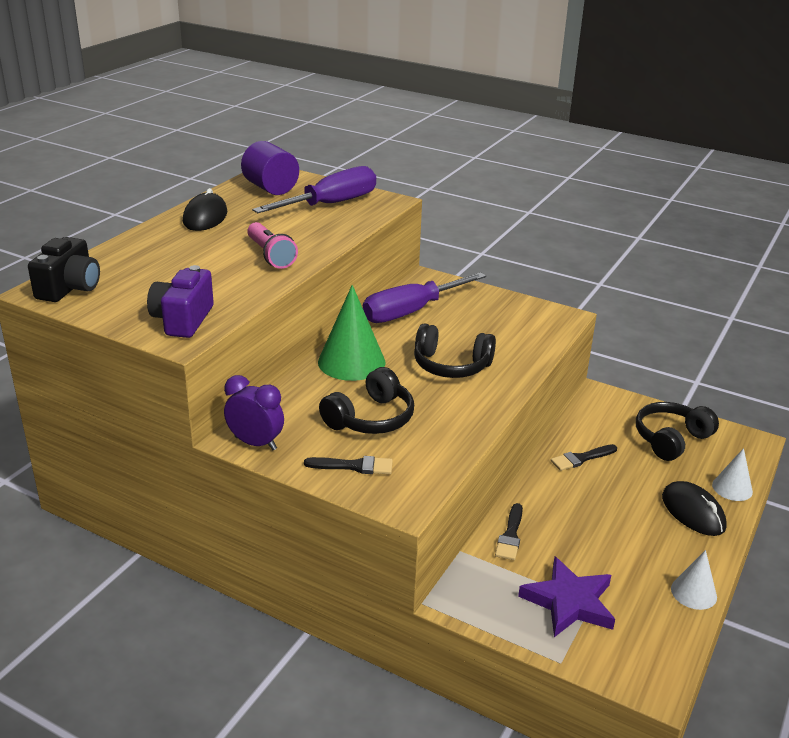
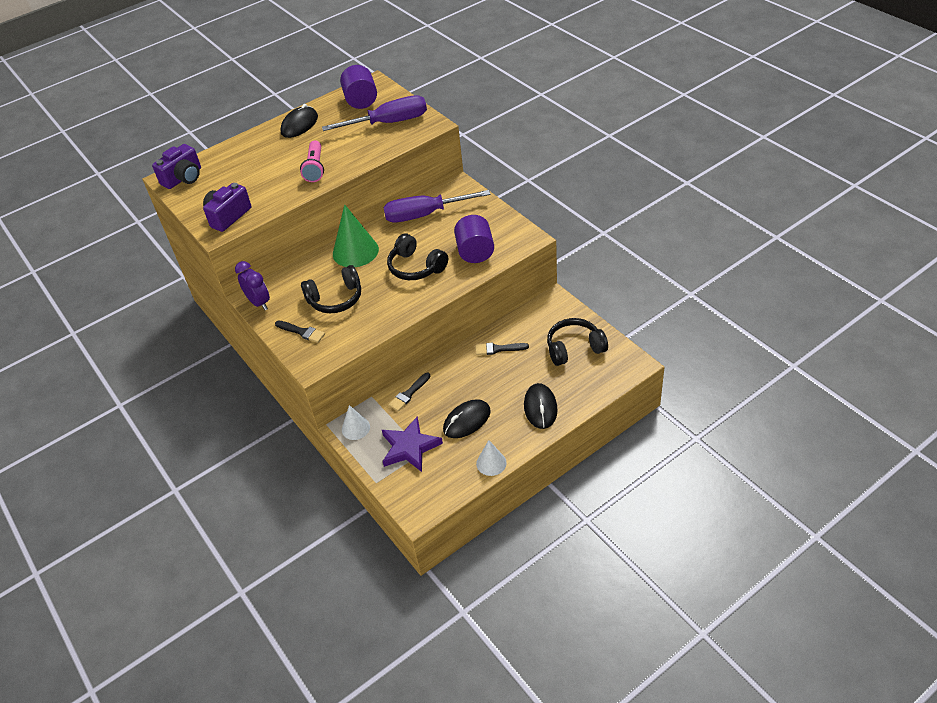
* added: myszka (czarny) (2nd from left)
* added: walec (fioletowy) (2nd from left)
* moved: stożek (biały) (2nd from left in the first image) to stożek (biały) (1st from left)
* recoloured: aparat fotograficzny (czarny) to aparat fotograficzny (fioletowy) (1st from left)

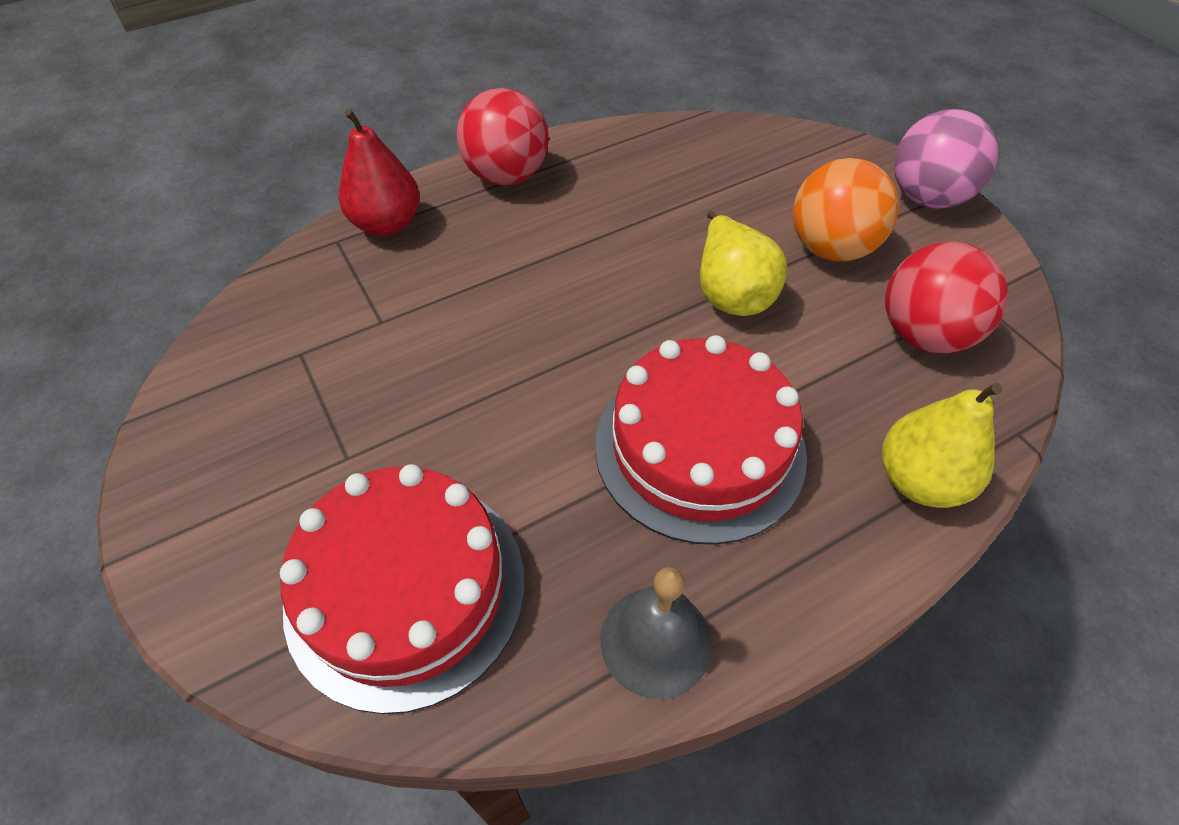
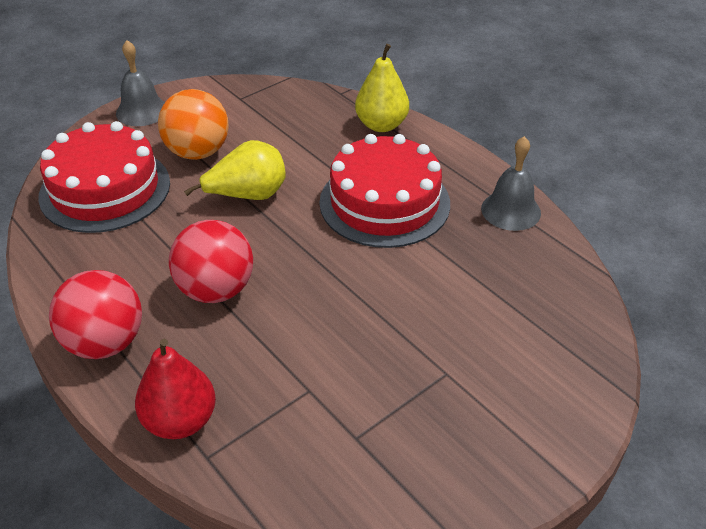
* moved: tort (czerwony) (1st from left)
* moved: piłka (czerwony) (2nd from left)
* replaced: piłka (różowy) to dzwonek (szary) (1st from left)

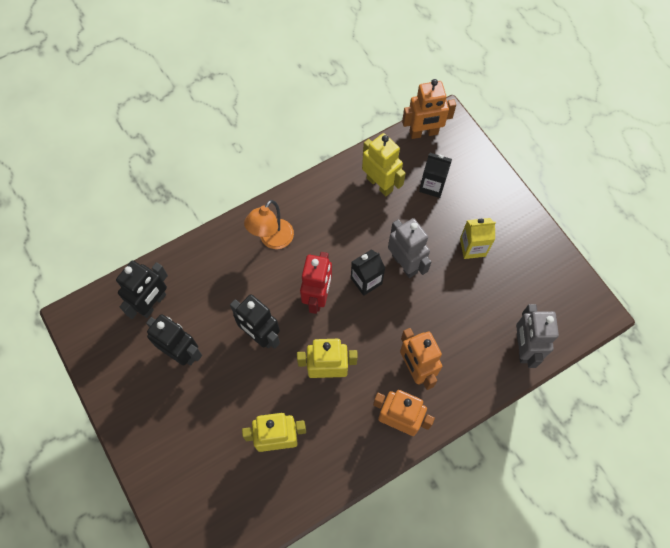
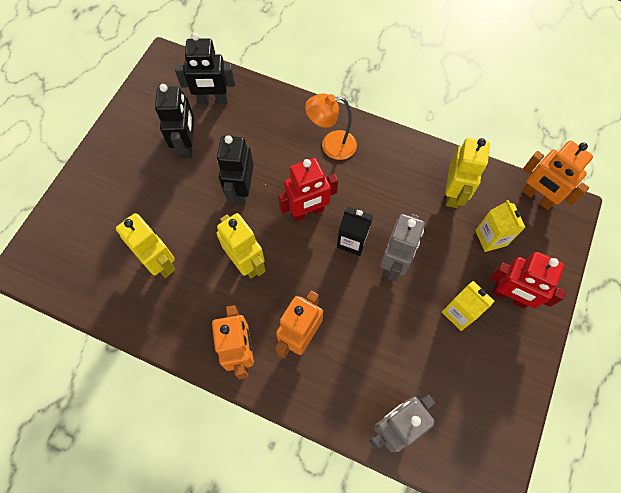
* added: robot (czerwony) (2nd from left)
* recoloured: karton mleka (czarny) (2nd from left) to karton mleka (żółty) (2nd from left)

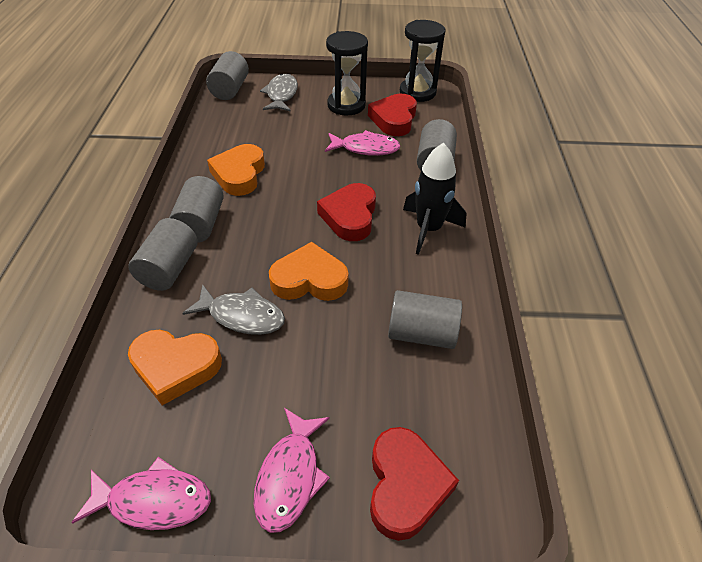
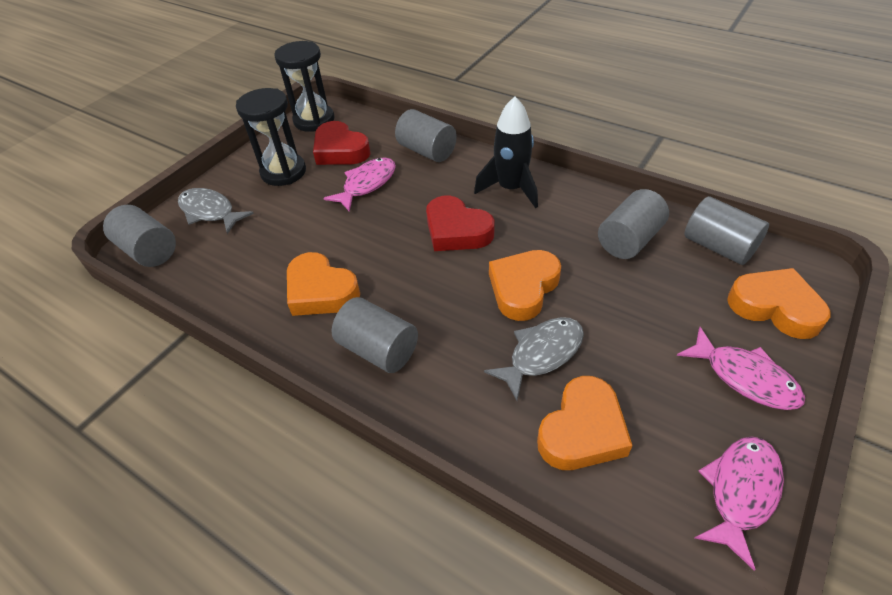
* moved: walec (szary) (1st from left in the first image) to walec (szary) (5th from left)
* recoloured: serce (czerwony) (3rd from left) to serce (pomarańczowy) (4th from left)

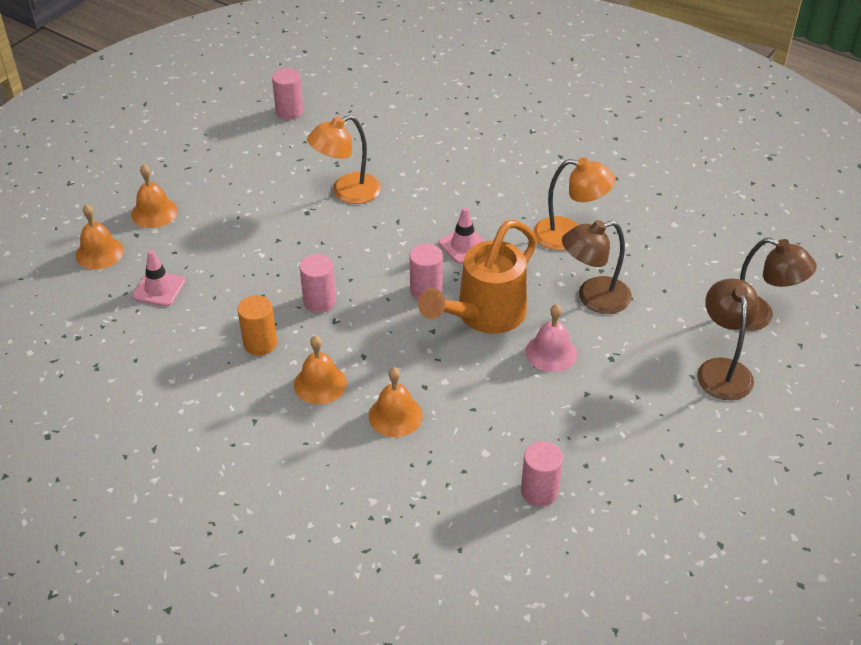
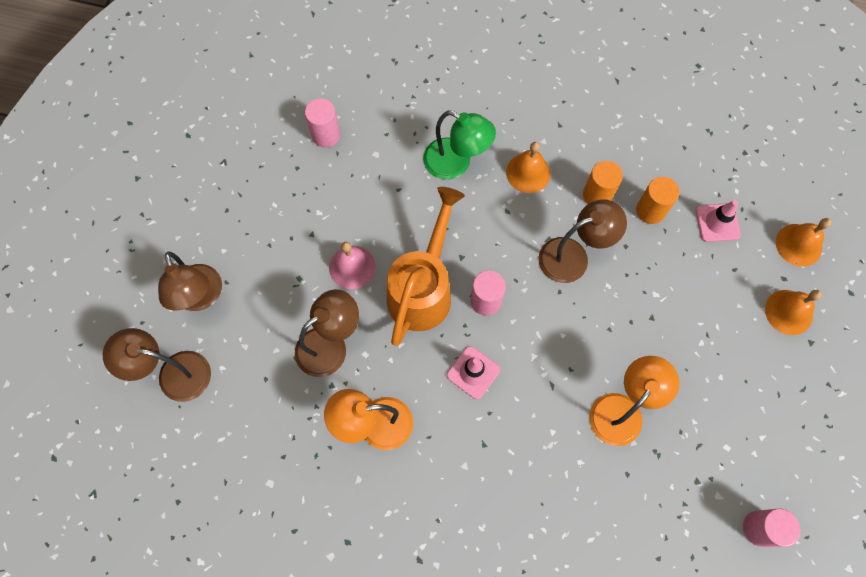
* added: walec (pomarańczowy) (2nd from left)
* replaced: walec (różowy) (2nd from left) to lampka (brązowy) (4th from left)
* replaced: dzwonek (pomarańczowy) (4th from left) to lampka (zielony)

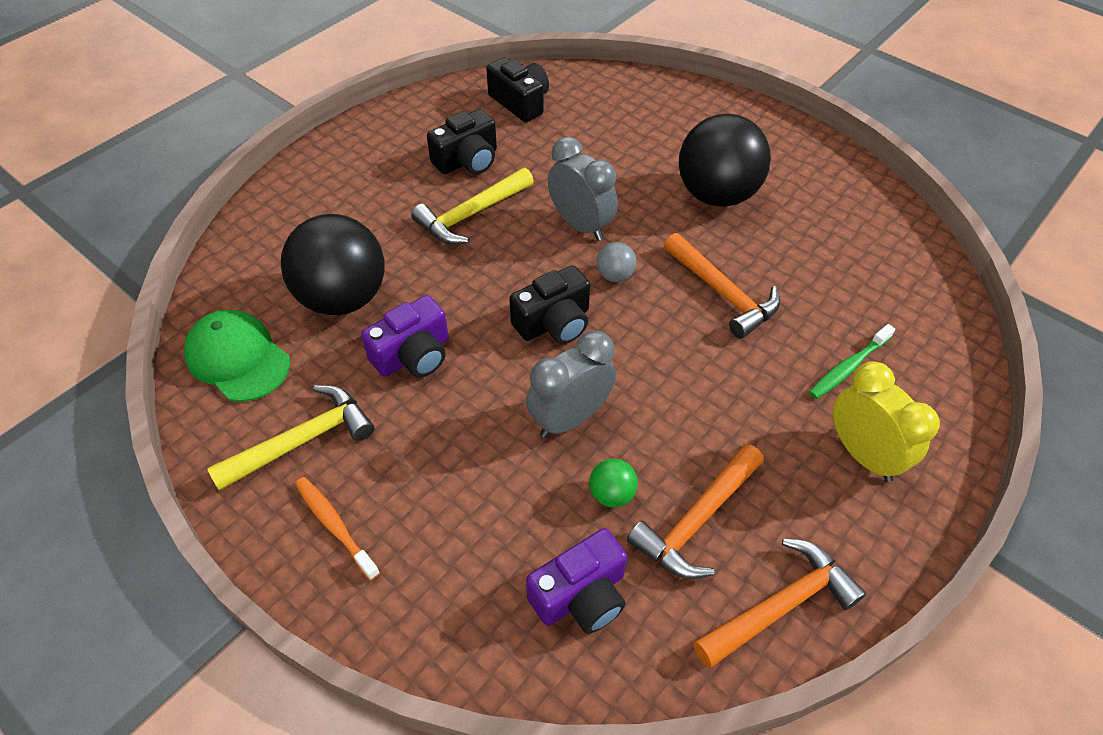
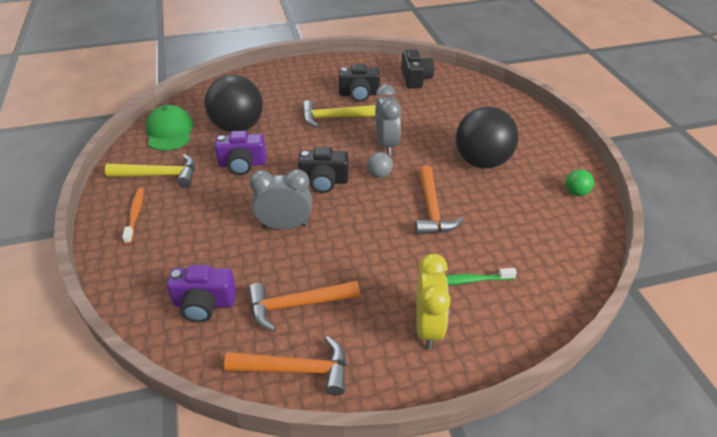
* moved: piłka (zielony)

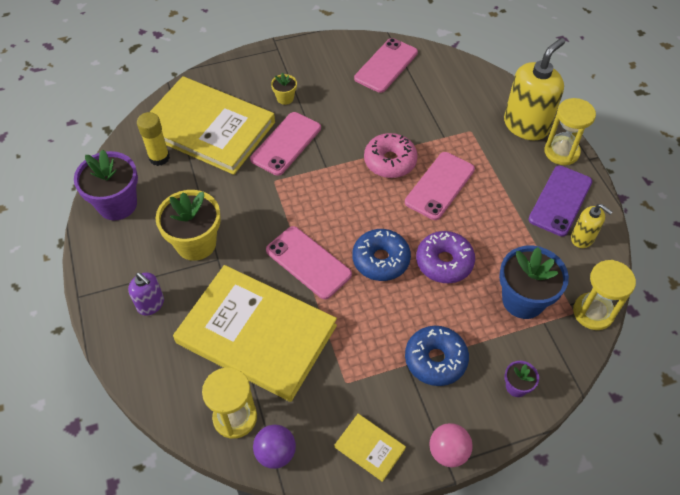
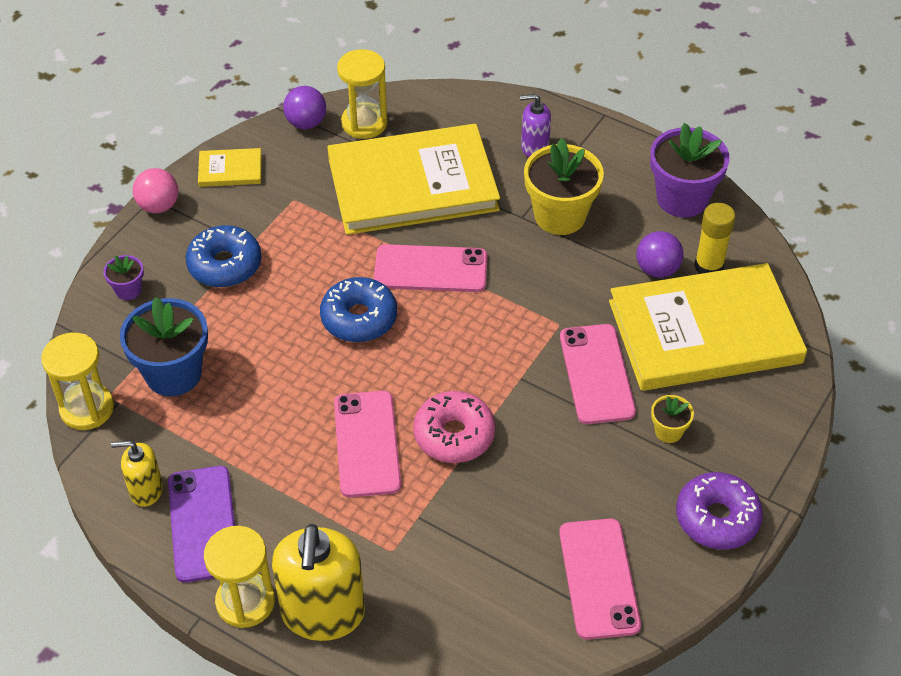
* added: piłka (fioletowy) (2nd from left)
* moved: donut (fioletowy)

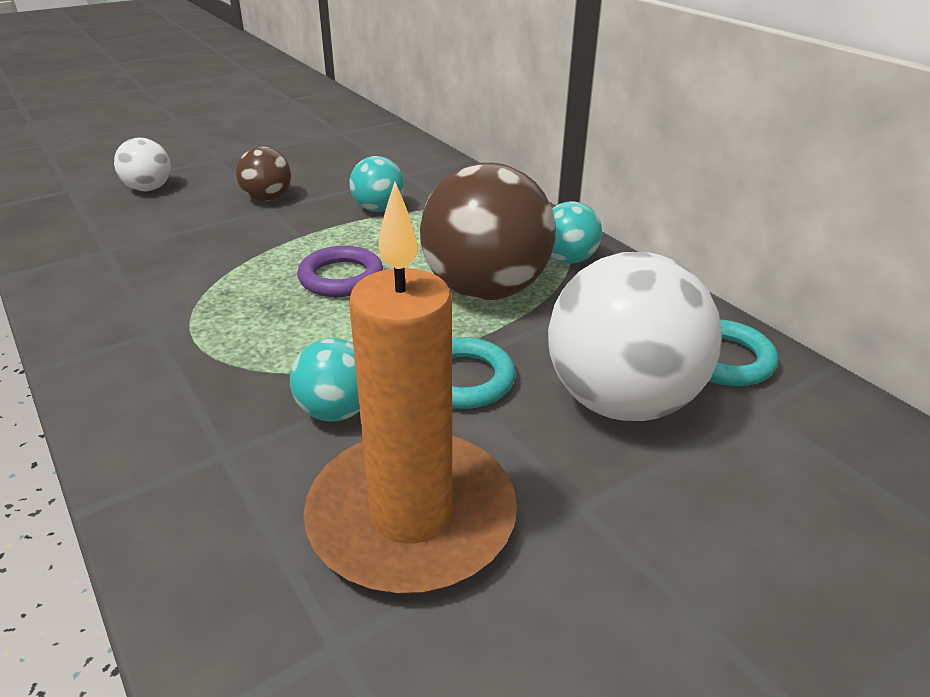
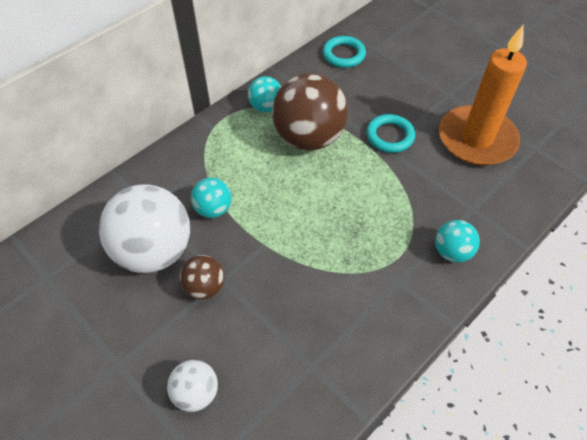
* removed: pierścień (fioletowy)
* moved: piłka (turkusowy) (1st from left in the first image) to piłka (turkusowy) (3rd from left)
* moved: piłka (biały) (2nd from left in the first image) to piłka (biały) (1st from left)

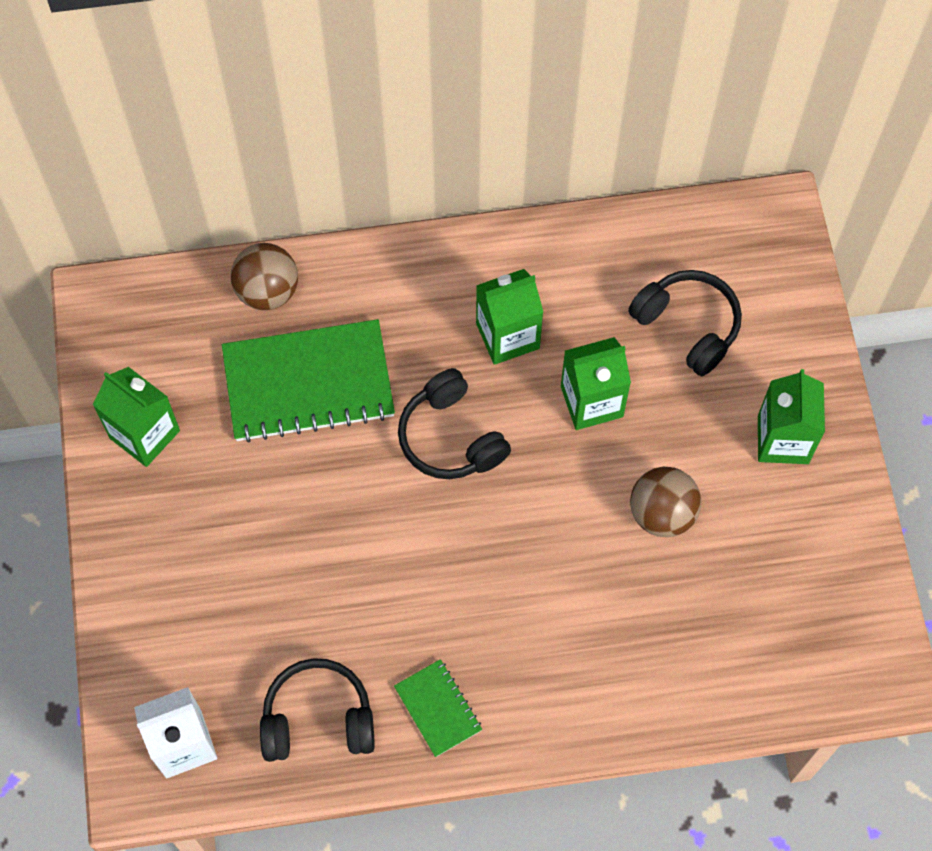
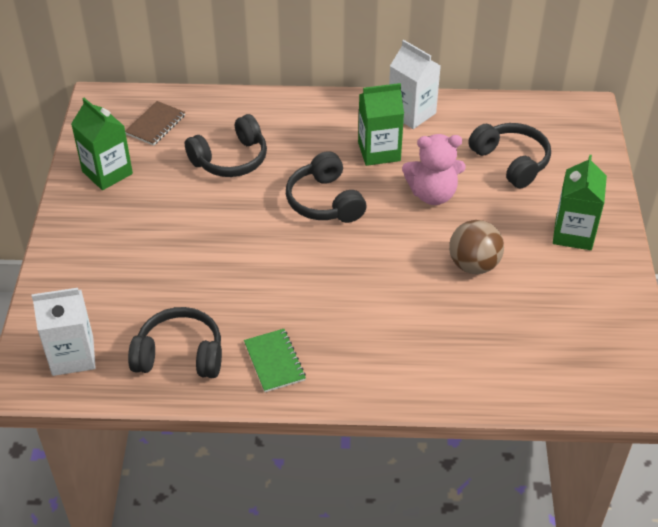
* removed: piłka (brązowy) (1st from left)
* added: zeszyt (brązowy)
* added: karton mleka (biały) (2nd from left)
* replaced: zeszyt (zielony) (1st from left) to słuchawki (czarny) (2nd from left)
* replaced: karton mleka (zielony) (3rd from left) to miś (różowy)

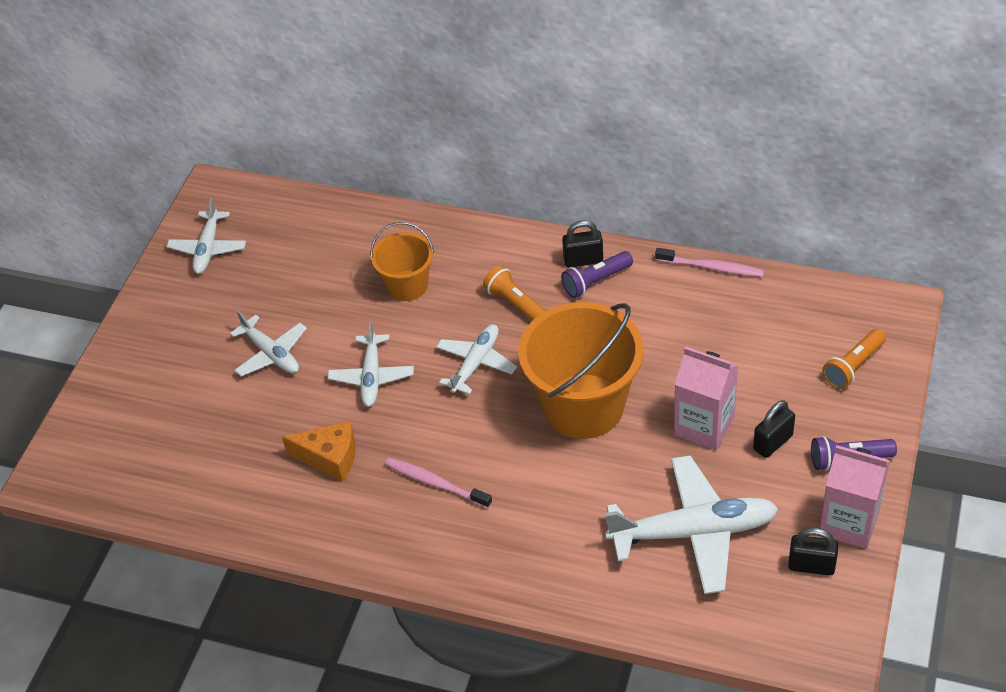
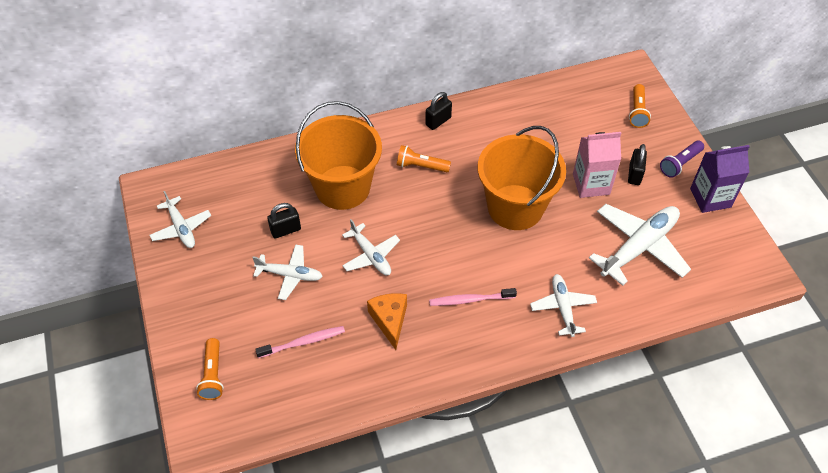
* removed: latarka (fioletowy) (1st from left)
* added: latarka (pomarańczowy) (1st from left)
* moved: samolot (biały) (4th from left)
* moved: szczoteczka do zębów (różowy) (2nd from left in the first image) to szczoteczka do zębów (różowy) (1st from left)
* moved: kłódka (czarny) (3rd from left in the first image) to kłódka (czarny) (1st from left)
* recoloured: karton mleka (różowy) (2nd from left) to karton mleka (fioletowy)
* turned: ser (pomarańczowy) 75 degrees counterclockwise
* resized: wiadro (pomarańczowy) (1st from left) x1.84

